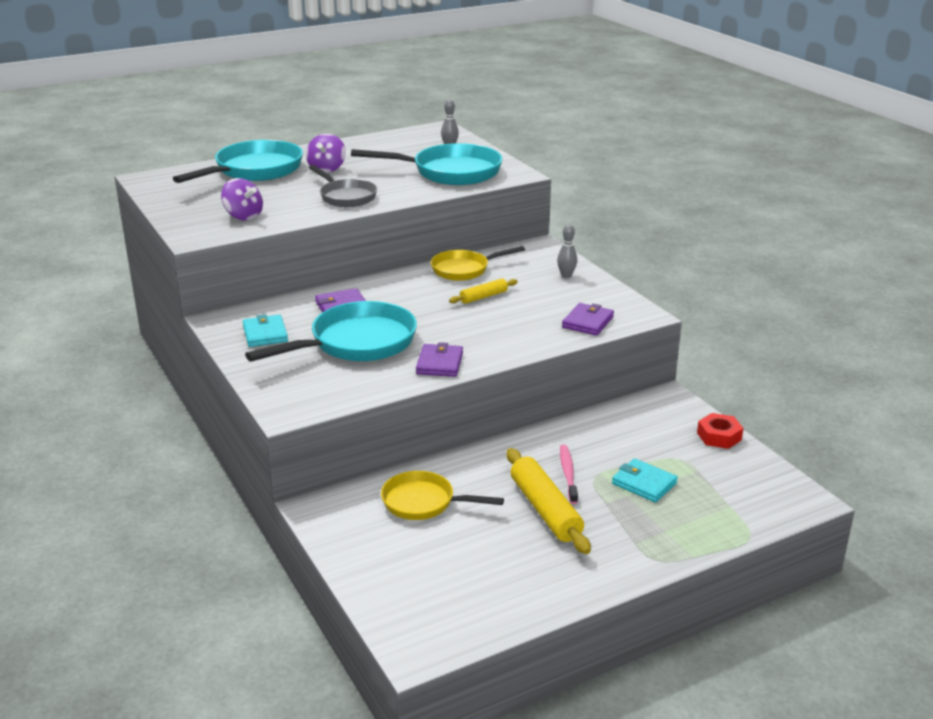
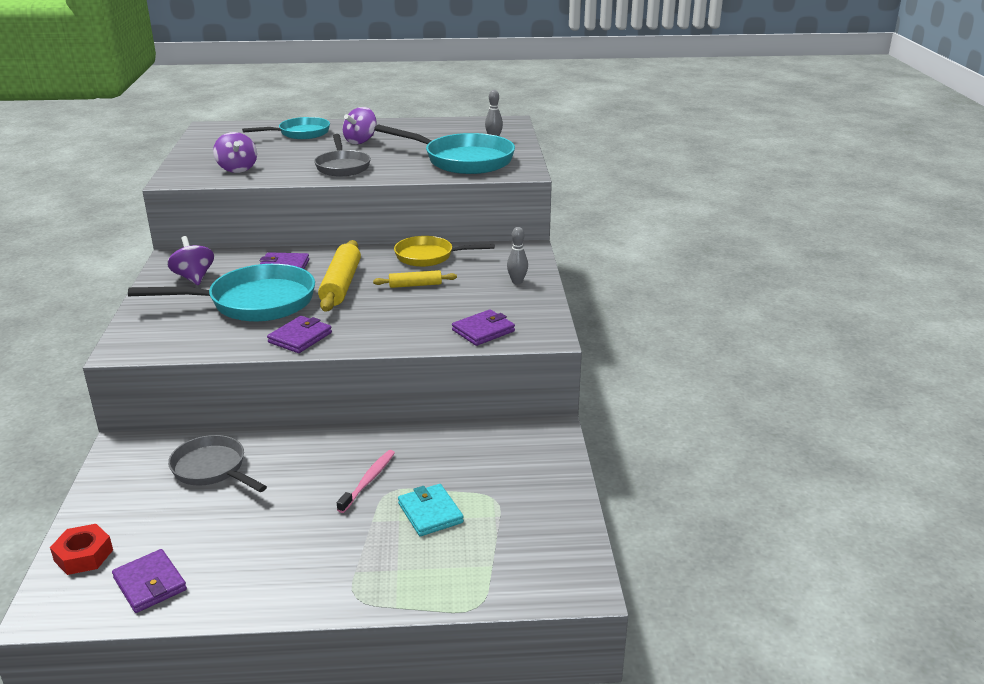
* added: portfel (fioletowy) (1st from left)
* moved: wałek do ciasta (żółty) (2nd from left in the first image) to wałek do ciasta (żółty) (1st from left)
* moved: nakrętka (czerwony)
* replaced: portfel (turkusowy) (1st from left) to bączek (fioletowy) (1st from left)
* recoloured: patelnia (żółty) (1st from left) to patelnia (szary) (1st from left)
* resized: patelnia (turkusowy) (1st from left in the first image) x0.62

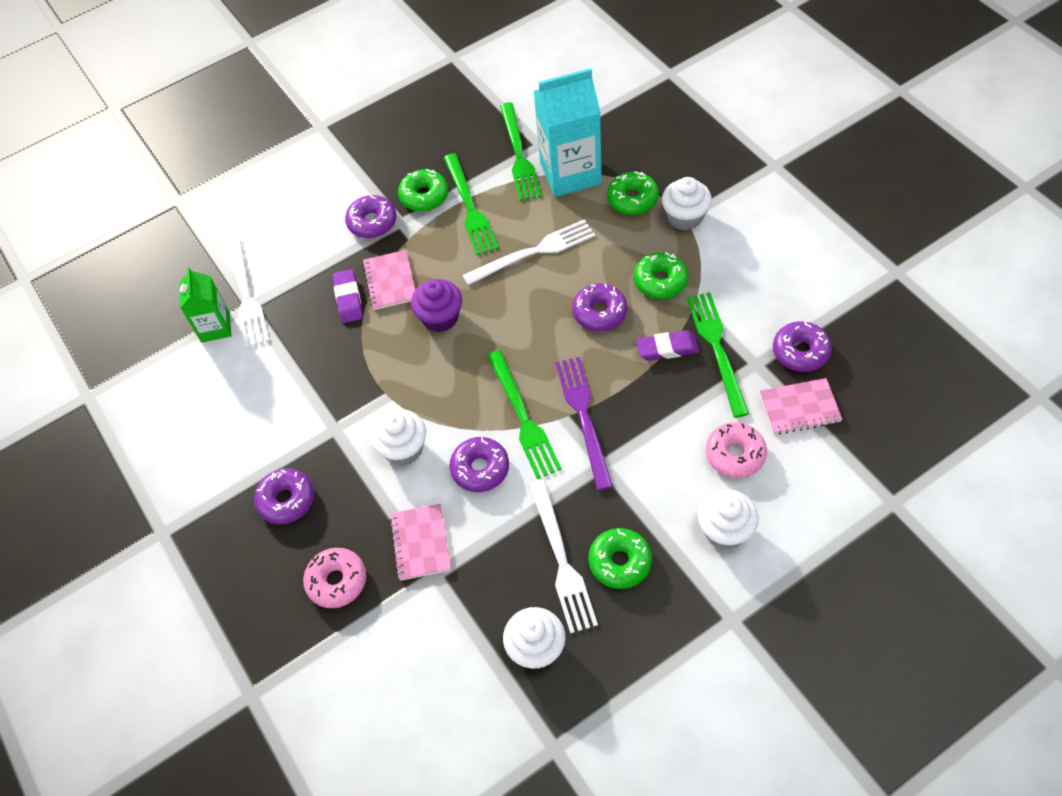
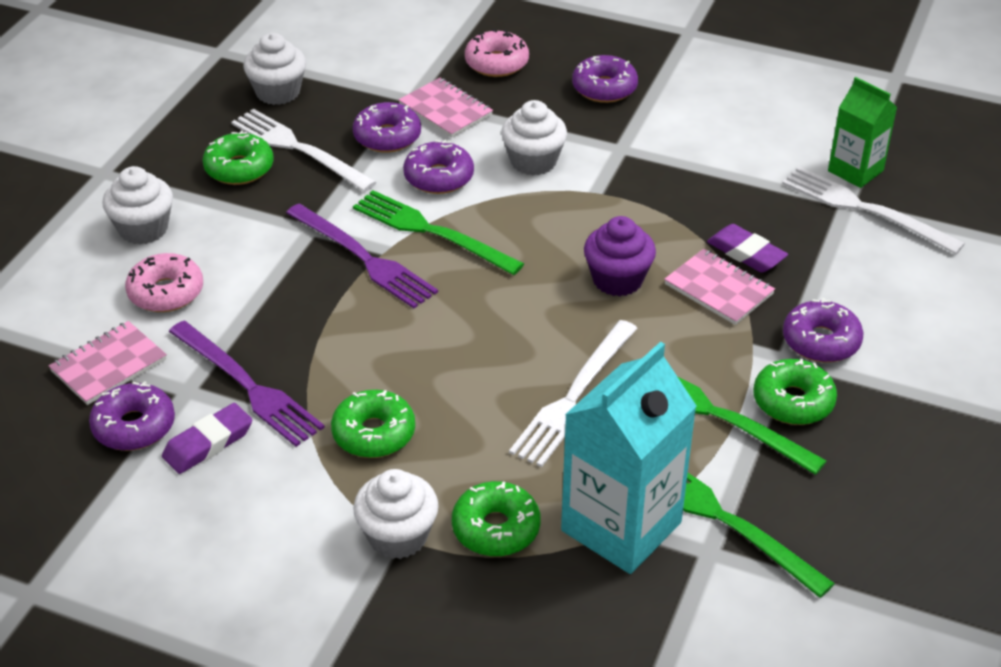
* moved: donut (fioletowy) (4th from left in the first image) to donut (fioletowy) (2nd from left)
* moved: gumka do mazania (fioletowy) (2nd from left in the first image) to gumka do mazania (fioletowy) (1st from left)
* recoloured: widelec (zielony) (4th from left) to widelec (fioletowy) (1st from left)

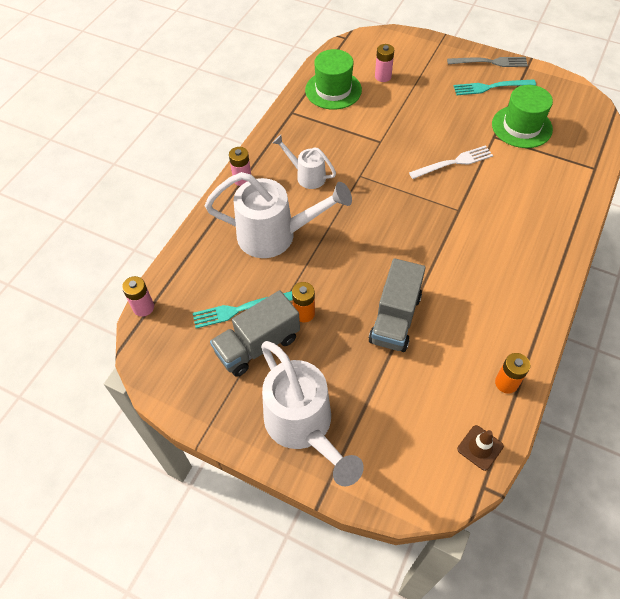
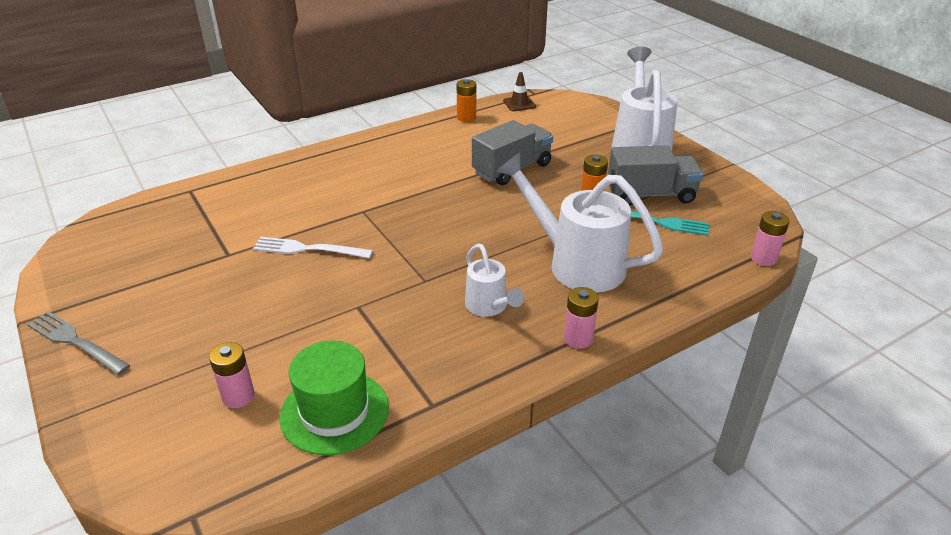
* removed: widelec (turkusowy) (2nd from left)
* removed: kapelusz (zielony) (2nd from left)

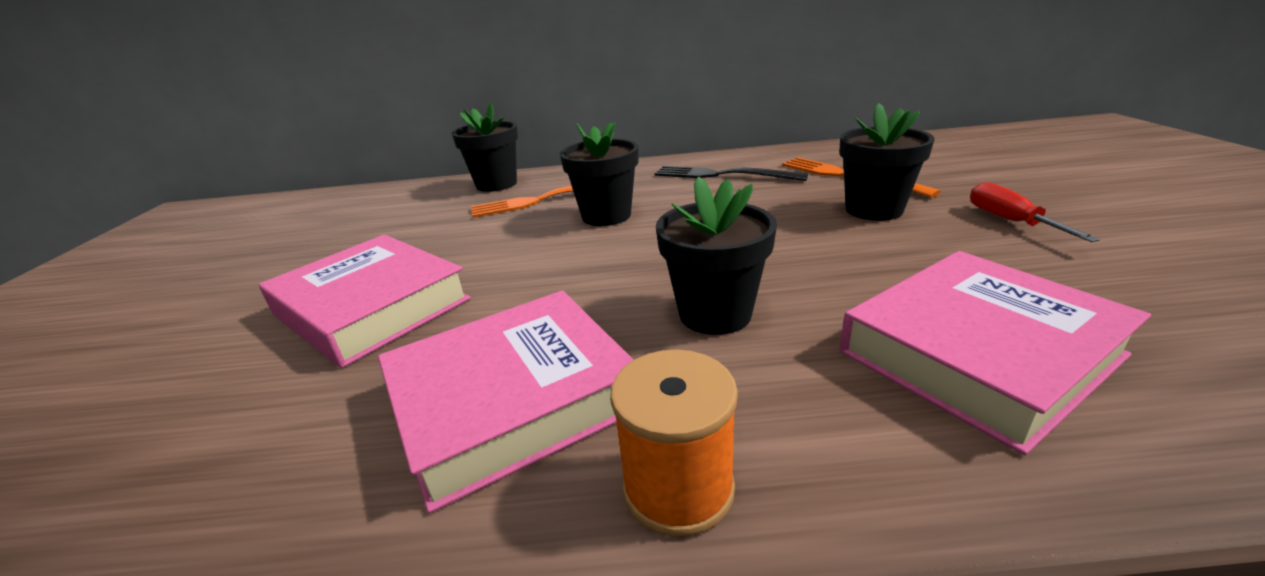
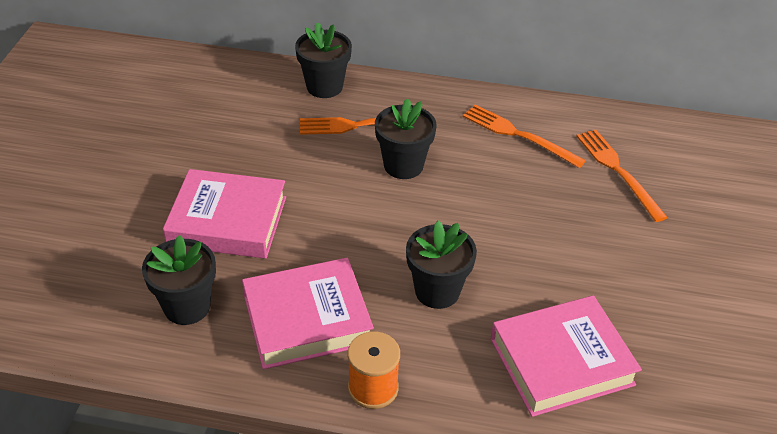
* removed: śrubokręt (czerwony)
* moved: doniczka (czarny) (4th from left in the first image) to doniczka (czarny) (1st from left)
* recoloured: widelec (czarny) to widelec (pomarańczowy) (2nd from left)
* turned: książka (różowy) (1st from left) 45 degrees counterclockwise

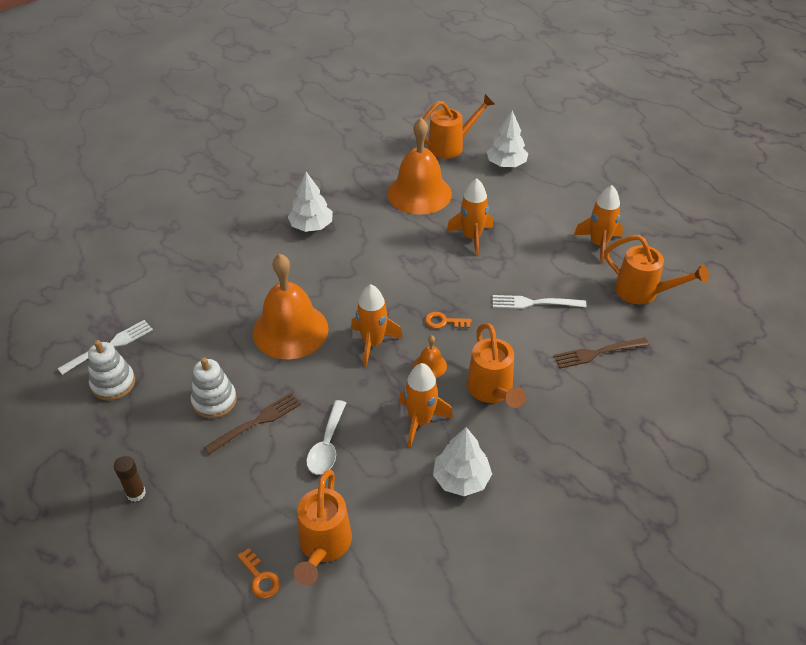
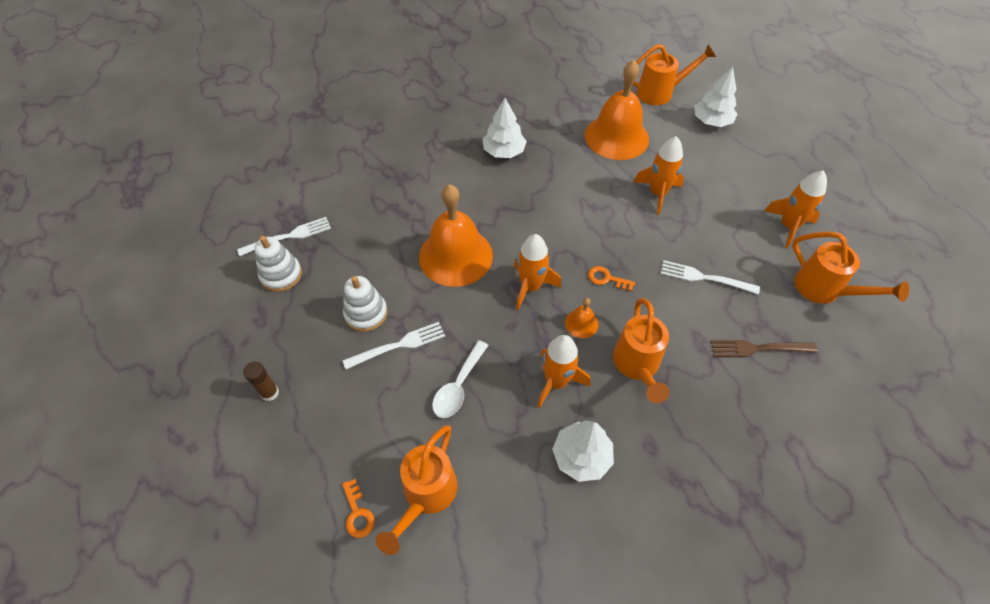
* recoloured: widelec (brązowy) (1st from left) to widelec (biały) (2nd from left)

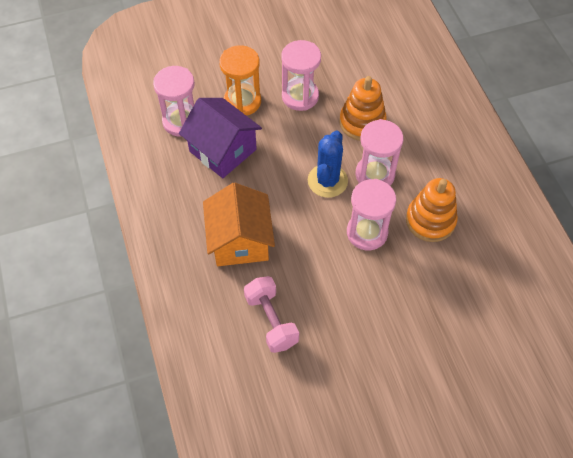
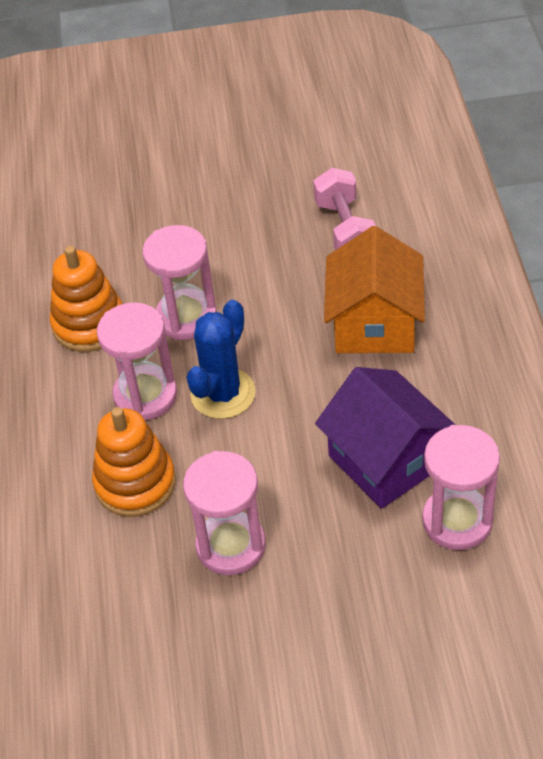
* removed: klepsydra (pomarańczowy)

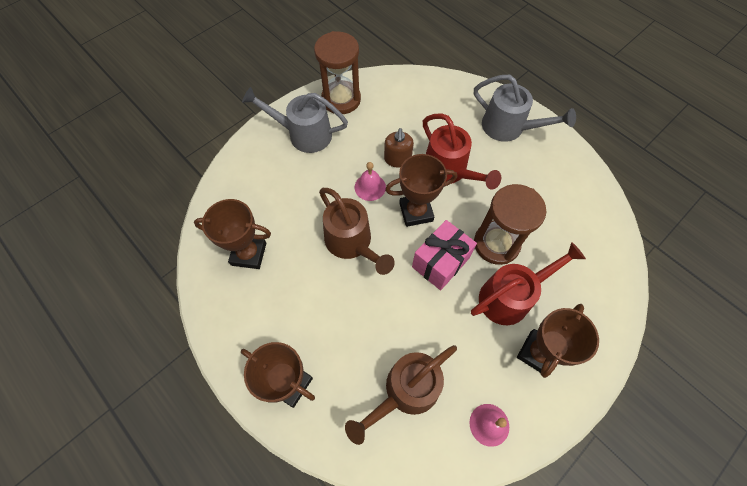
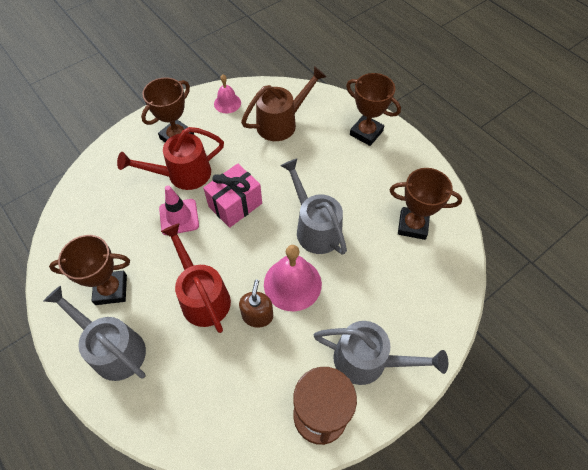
* moved: puchar (brązowy) (3rd from left in the first image) to puchar (brązowy) (1st from left)
* replaced: klepsydra (brązowy) (2nd from left) to pachołek (różowy)
* recoloured: konewka (brązowy) (1st from left) to konewka (szary) (2nd from left)
* resized: dzwonek (różowy) (1st from left in the first image) x1.70

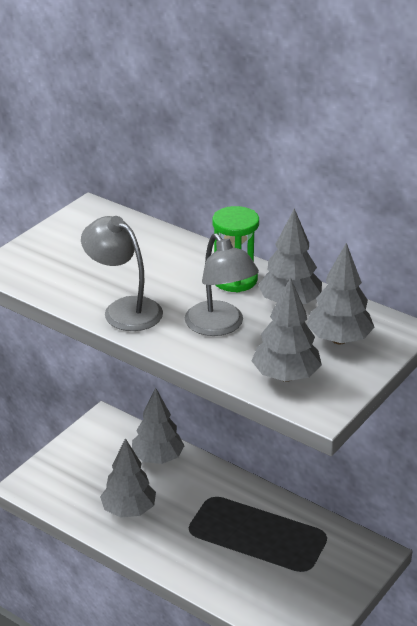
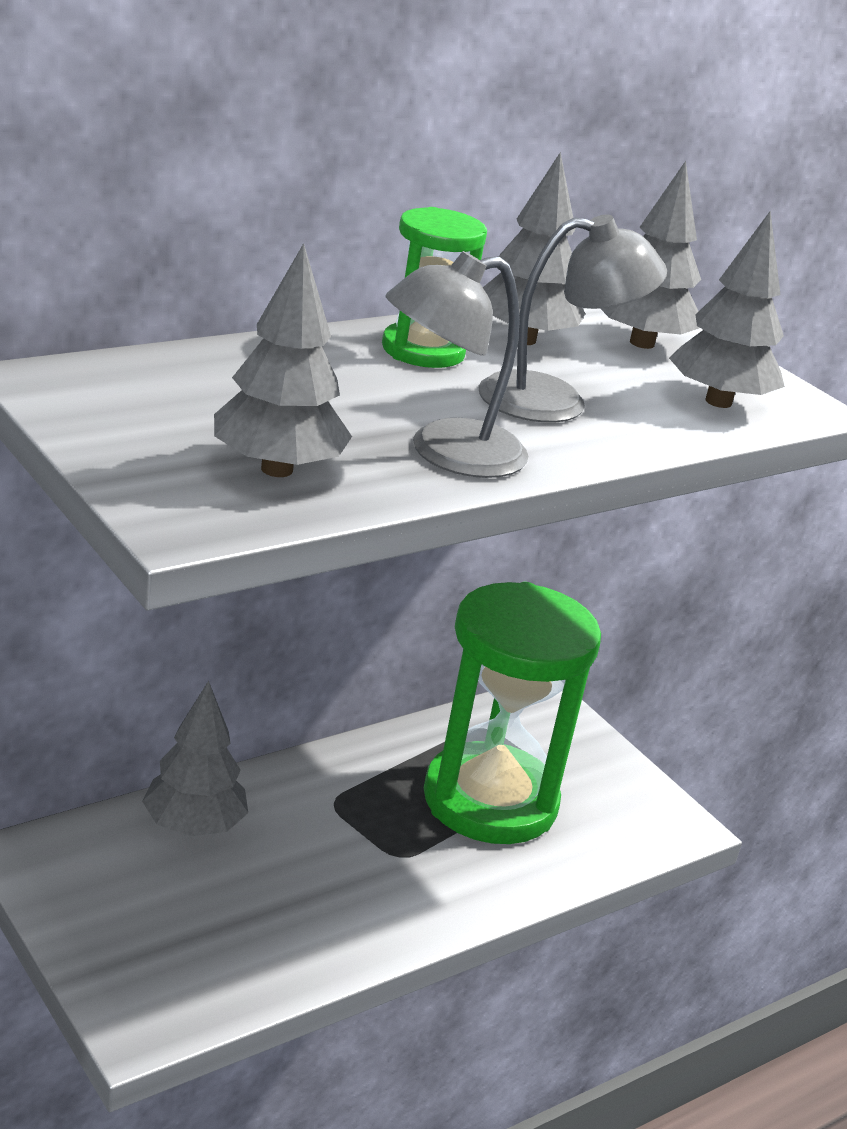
* added: klepsydra (zielony) (2nd from left)
* moved: drzewko (szary) (1st from left in the first image) to drzewko (szary) (2nd from left)

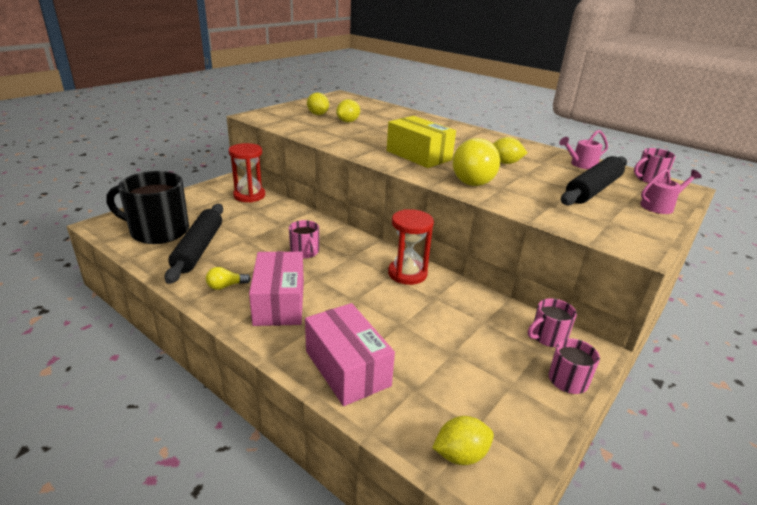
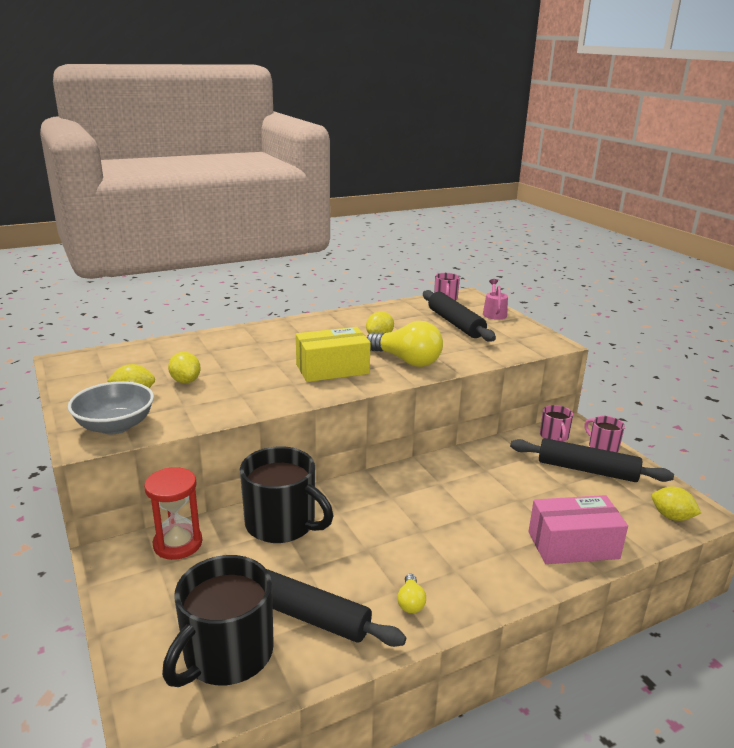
* removed: pudełko (różowy) (1st from left)
* removed: kubek (różowy) (1st from left)
* removed: klepsydra (czerwony) (2nd from left)
* removed: konewka (różowy) (1st from left)
* added: miska (szary)
* added: kubek (czarny) (2nd from left)
* added: wałek do ciasta (czarny) (3rd from left)
* turned: cytryna (żółty) (3rd from left in the first image) 60 degrees counterclockwise

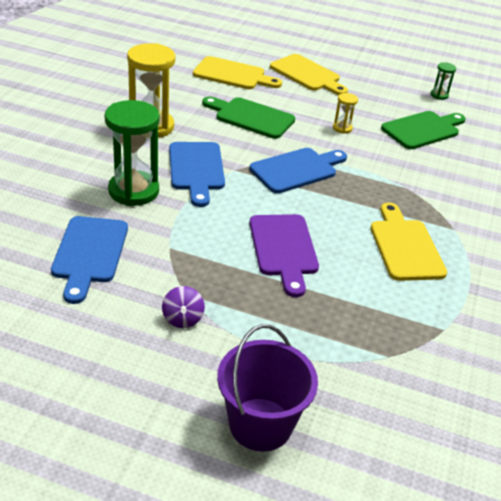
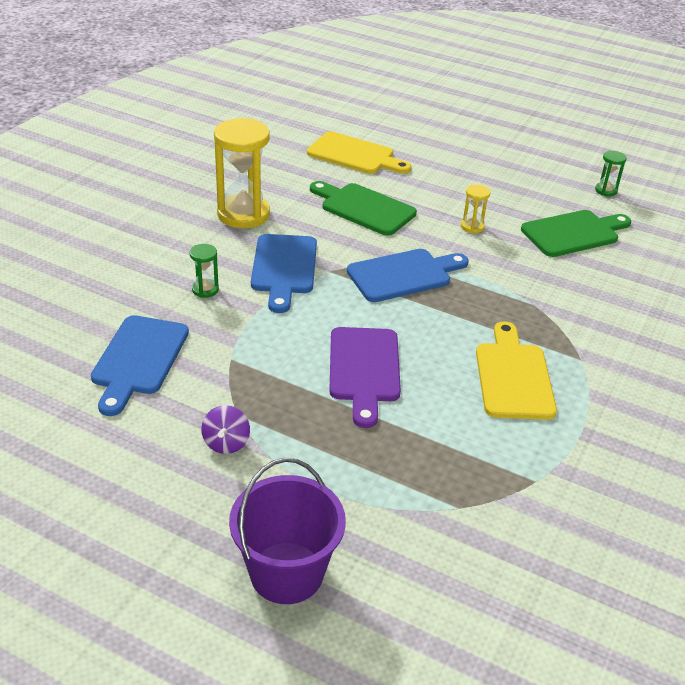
* removed: deska do krojenia (żółty) (2nd from left)
* resized: klepsydra (zielony) (1st from left) x0.46

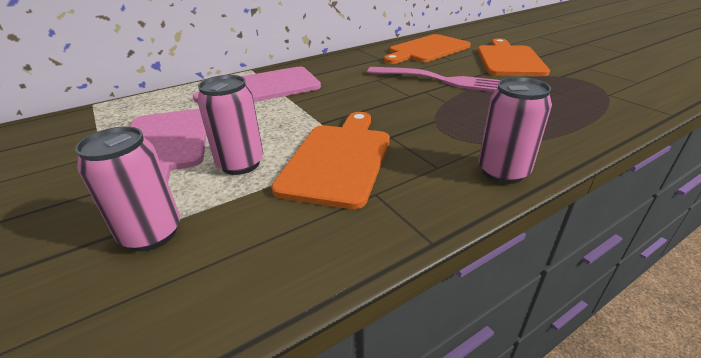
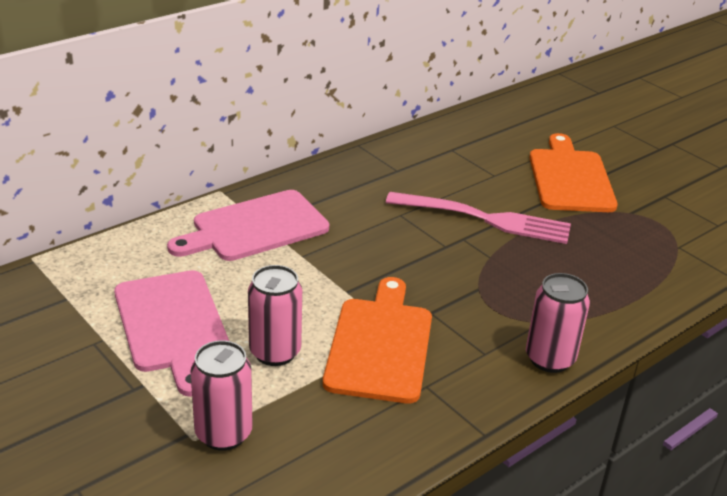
* removed: deska do krojenia (pomarańczowy) (2nd from left)

